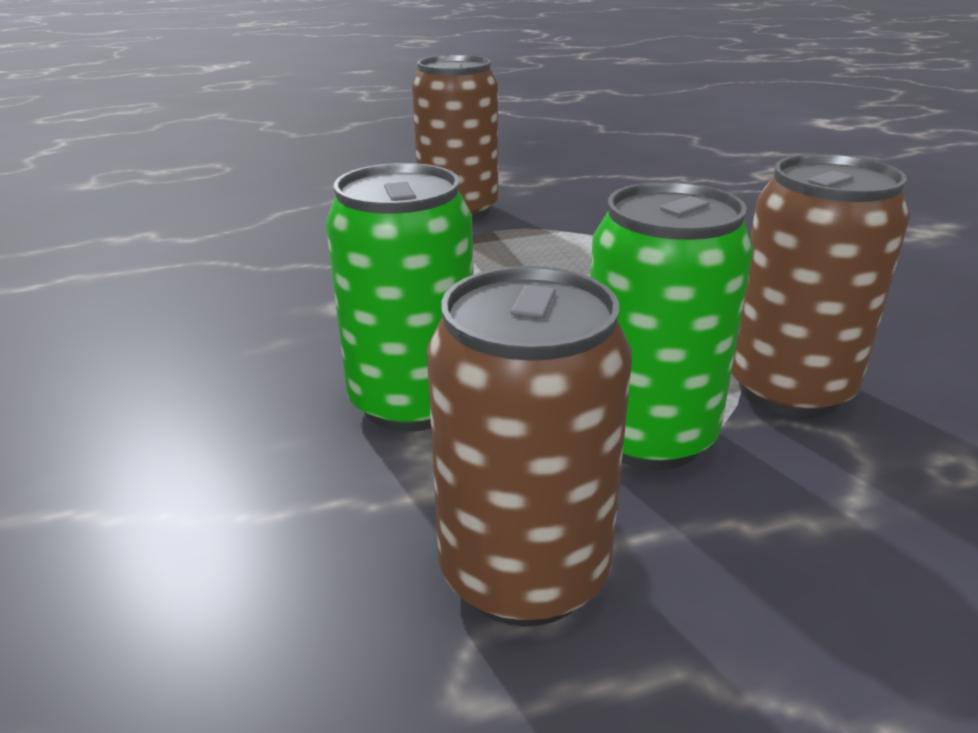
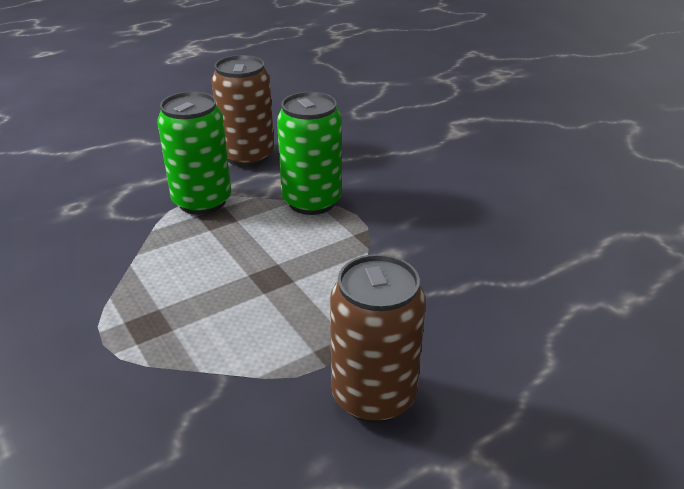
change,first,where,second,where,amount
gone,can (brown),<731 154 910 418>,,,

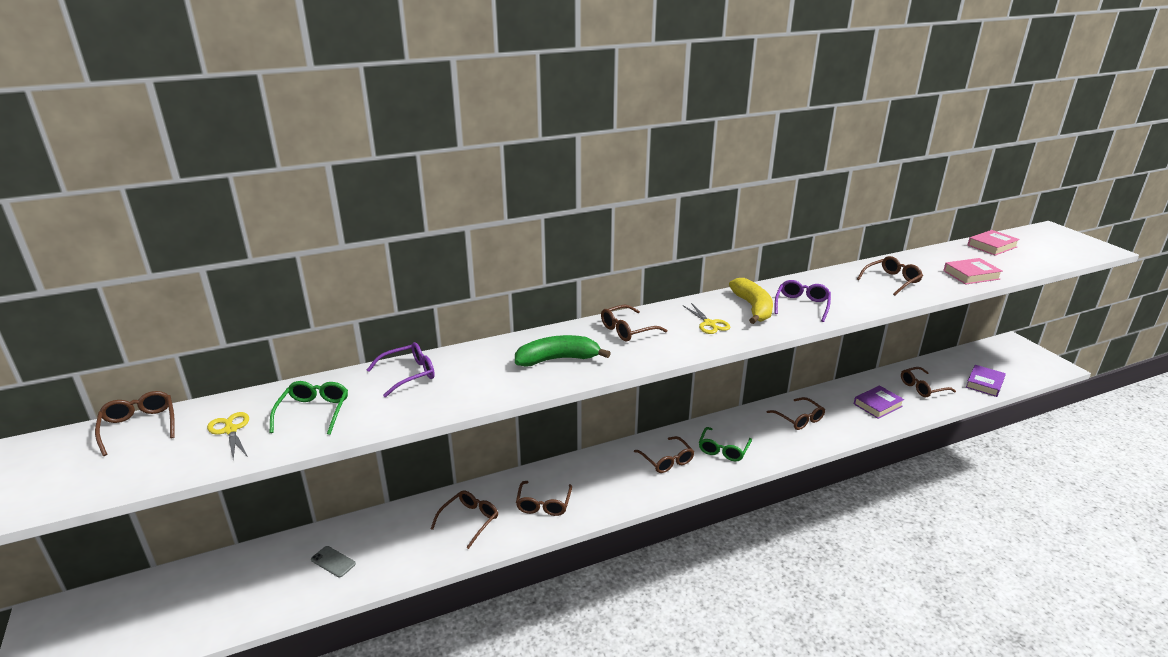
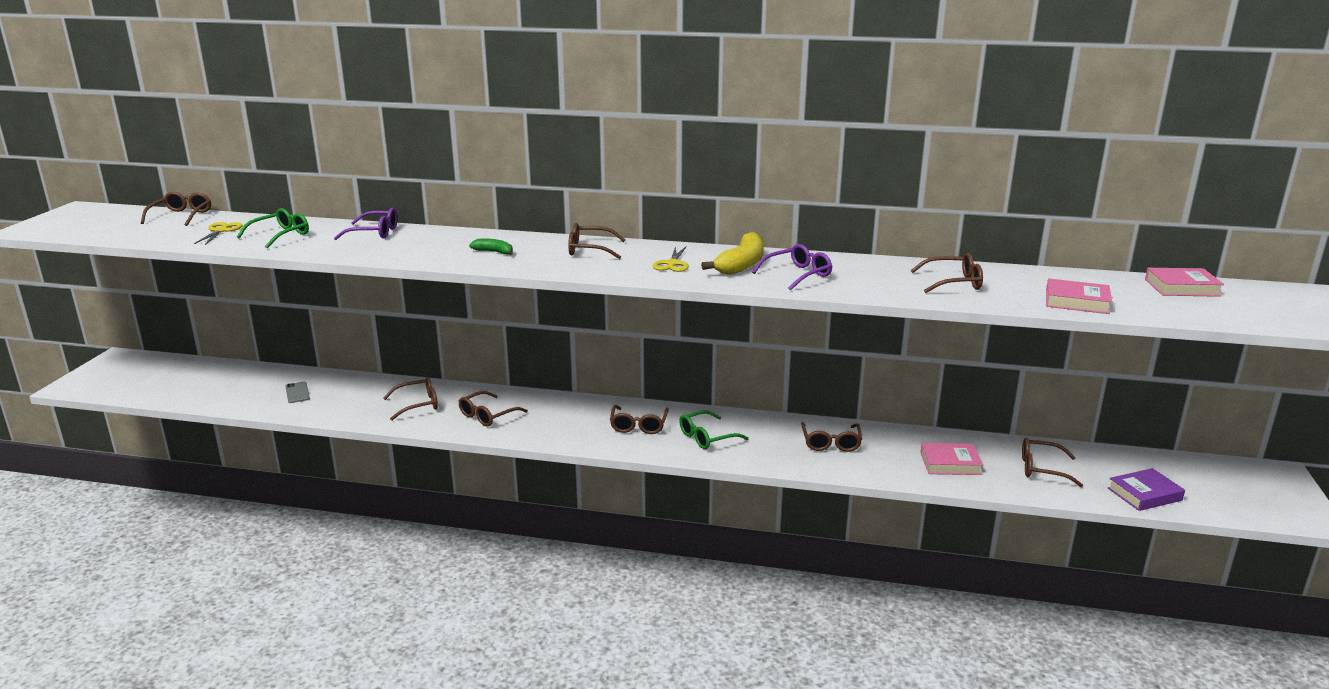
change,first,where,second,where,amount
scaled,banana (green),<515 335 611 367>,,<469 239 513 255>,x0.53
repainted,book (purple),<854 385 904 419>,book (pink),<920 443 983 475>,

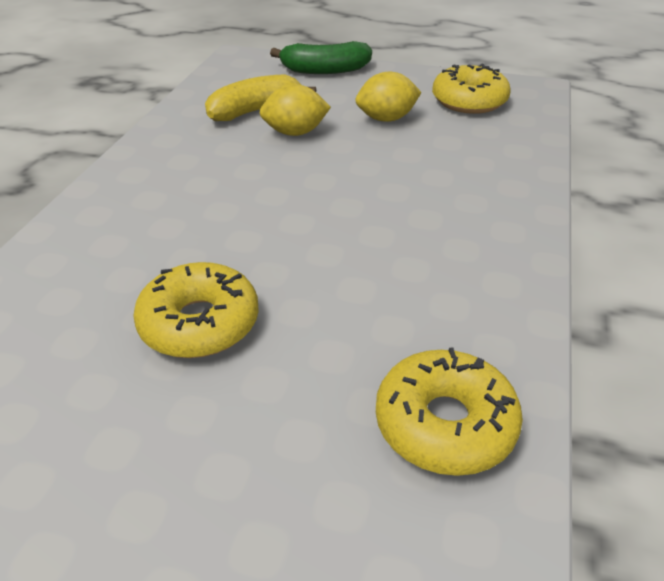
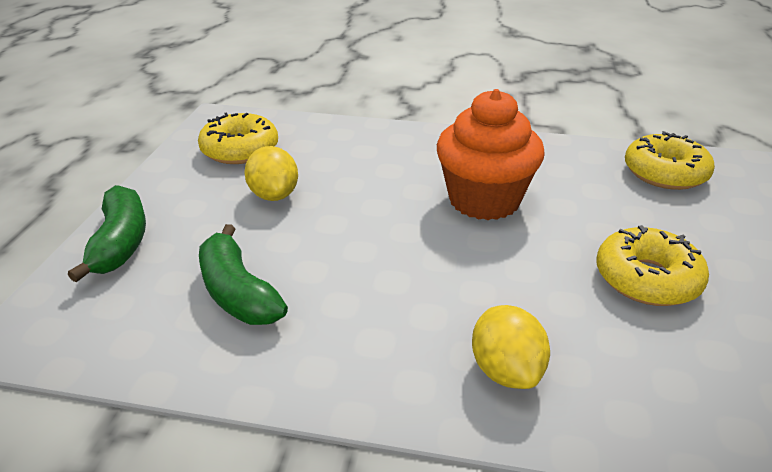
change,first,where,second,where,amount
repainted,banana (yellow),<205 74 316 121>,banana (green),<199 224 288 325>,
new,,,cupcake (orange),<437 89 545 220>,
shifted,lemon (yellow),<260 84 331 136>,,<472 305 550 389>,

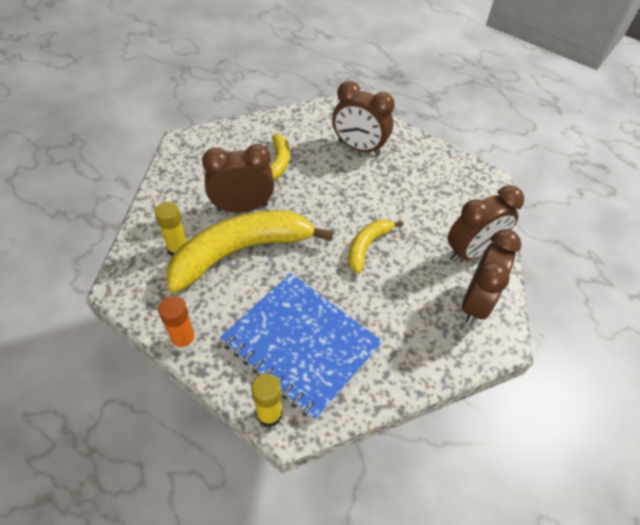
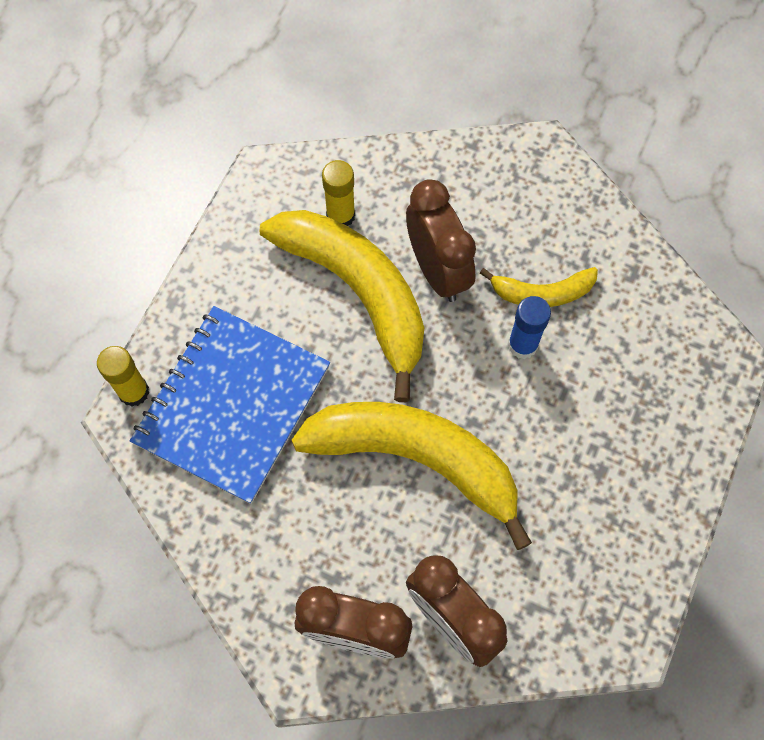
change,first,where,second,where,amount
scaled,banana (yellow),<348 220 403 274>,,<292 402 532 550>,x2.02
new,,,glue stick (blue),<508 296 551 359>,
gone,glue stick (orange),<158 296 196 351>,,,
gone,clock (brown),<332 81 395 156>,,,

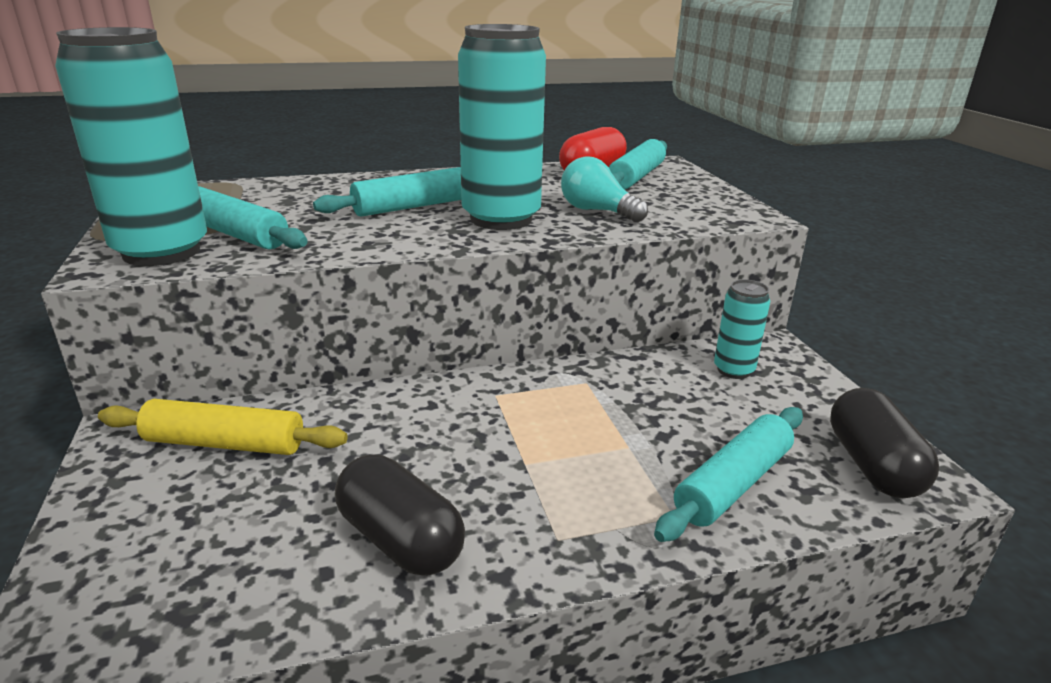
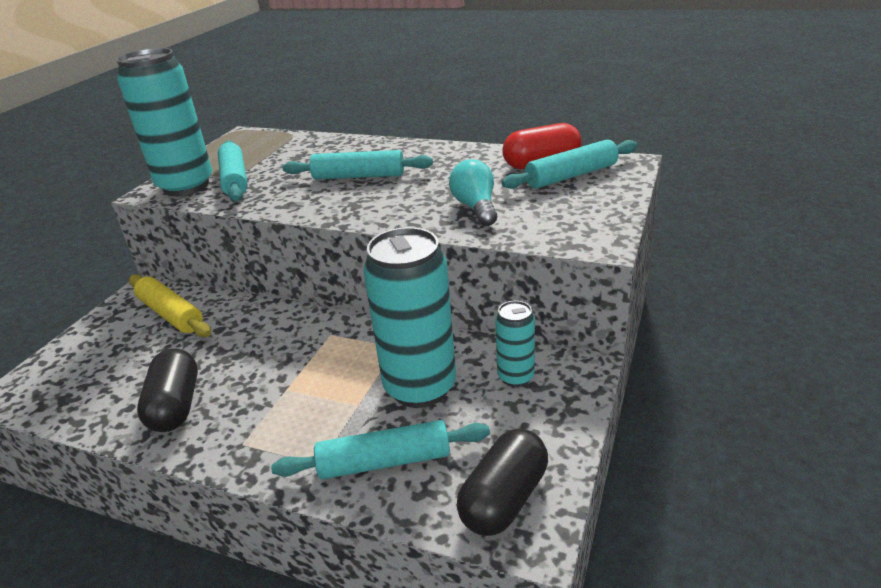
change,first,where,second,where,amount
shifted,can (turquoise),<458 24 546 230>,,<363 227 456 408>,

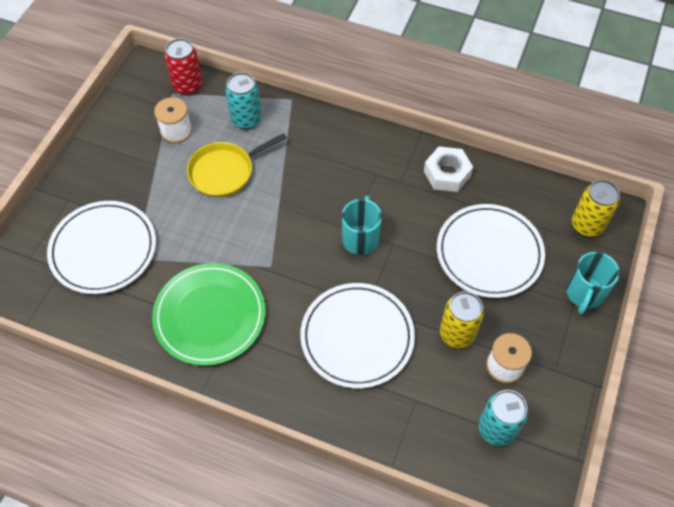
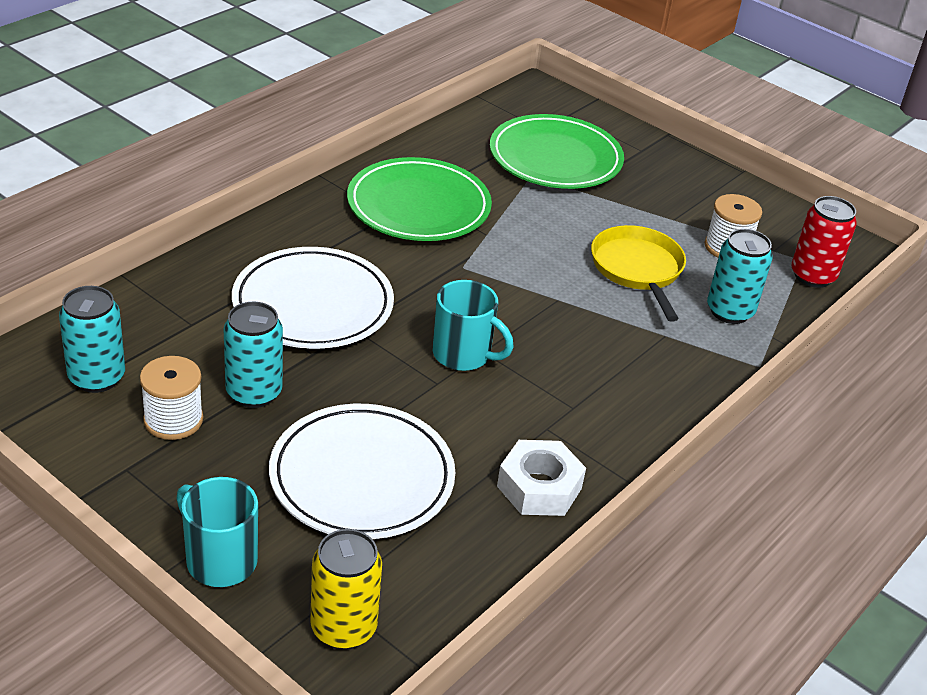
change,first,where,second,where,amount
repainted,can (yellow),<440 291 484 348>,can (turquoise),<224 301 283 408>,
repainted,plate (white),<47 201 156 294>,plate (green),<490 114 624 189>,

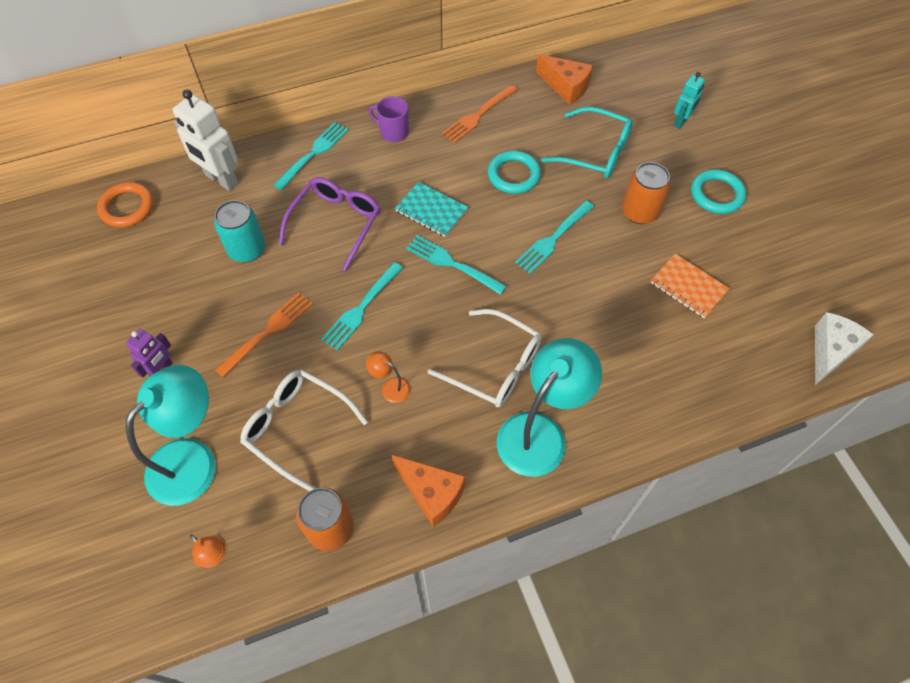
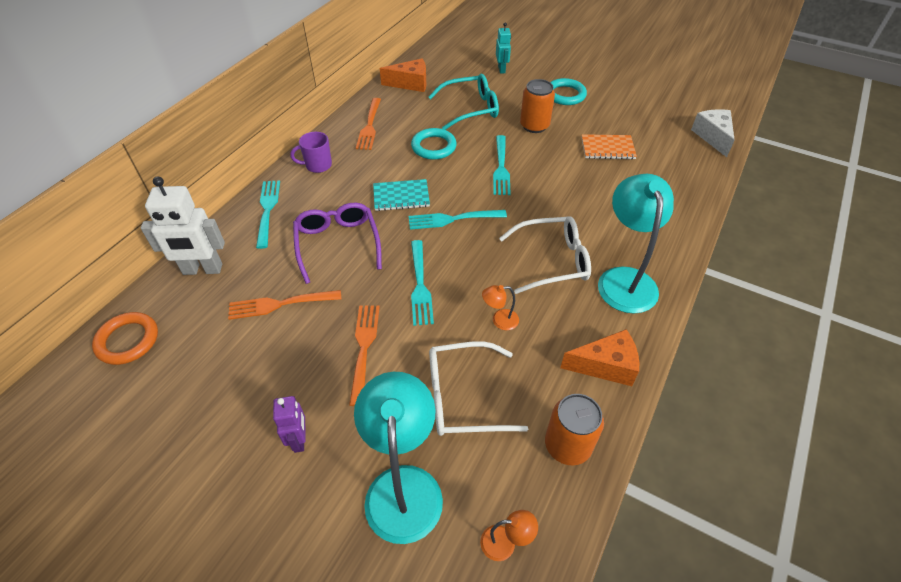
change,first,where,second,where,amount
swapped,can (turquoise),<214 200 265 262>,fork (orange),<228 290 341 320>,

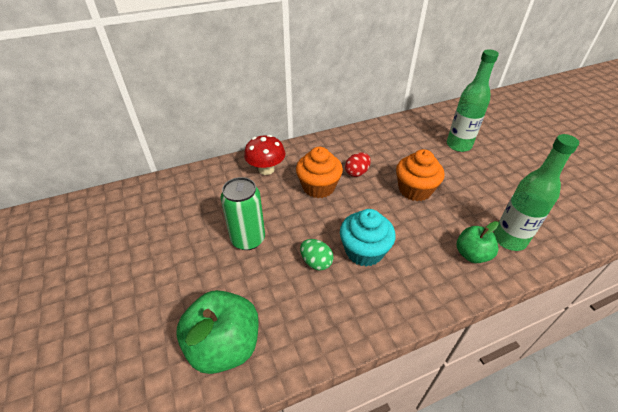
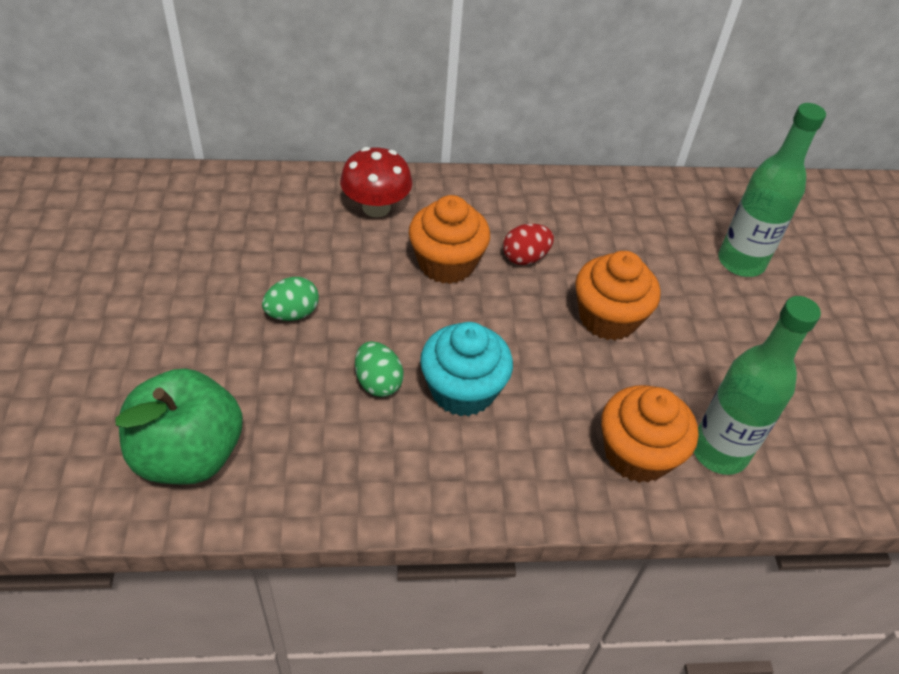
change,first,where,second,where,amount
swapped,can (green),<220 177 265 250>,egg (green),<262 277 319 321>,
swapped,apple (green),<457 221 499 263>,cupcake (orange),<601 385 698 483>,

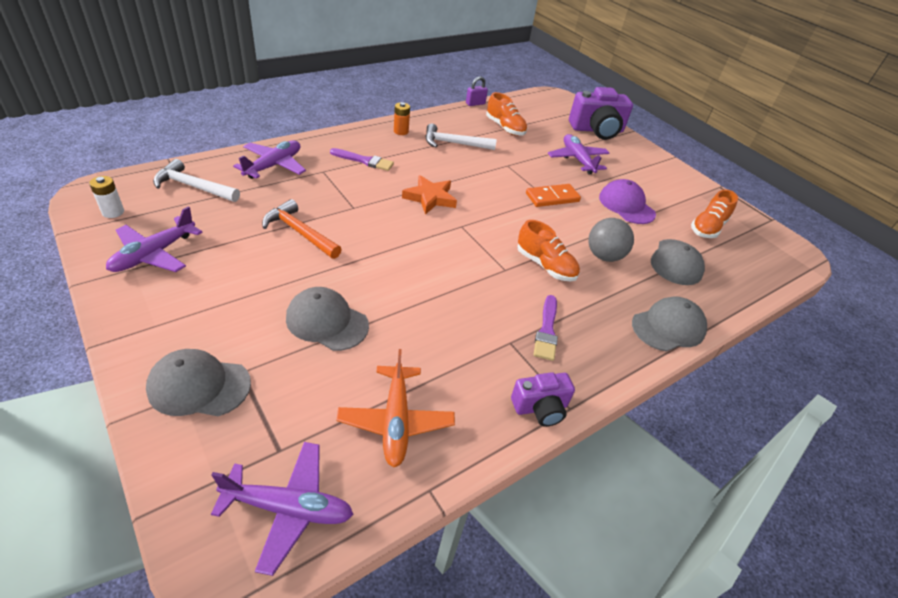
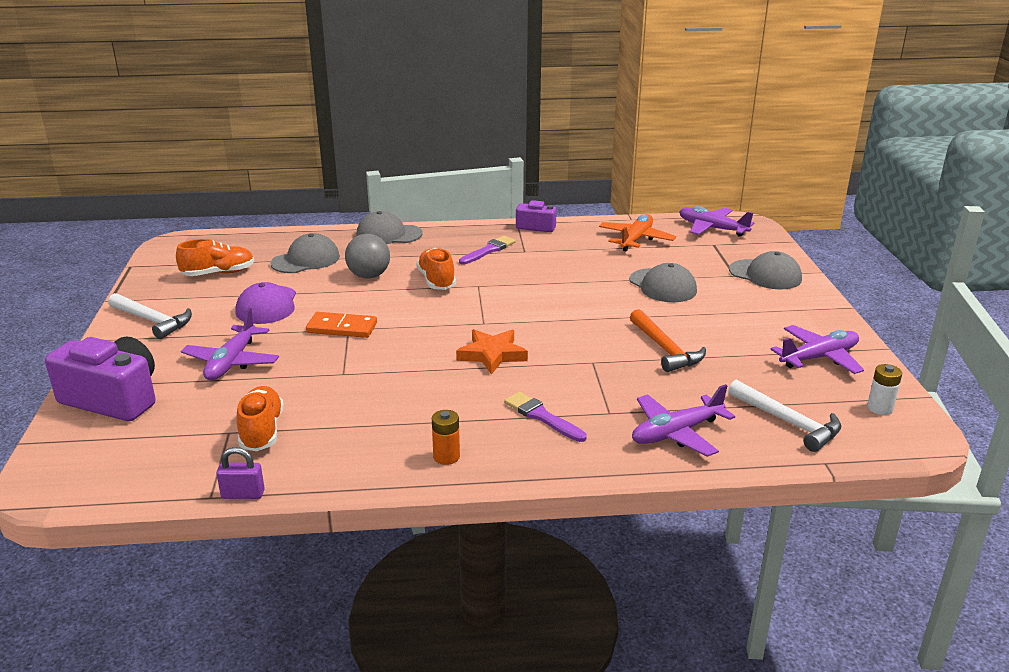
change,first,where,second,where,amount
shifted,hammer (white),<425 123 496 150>,,<108 293 192 339>,

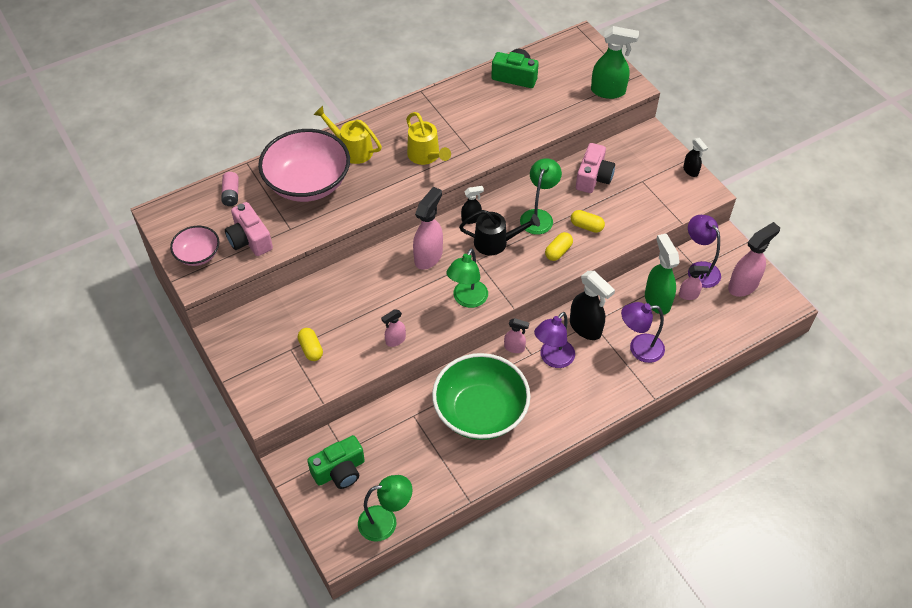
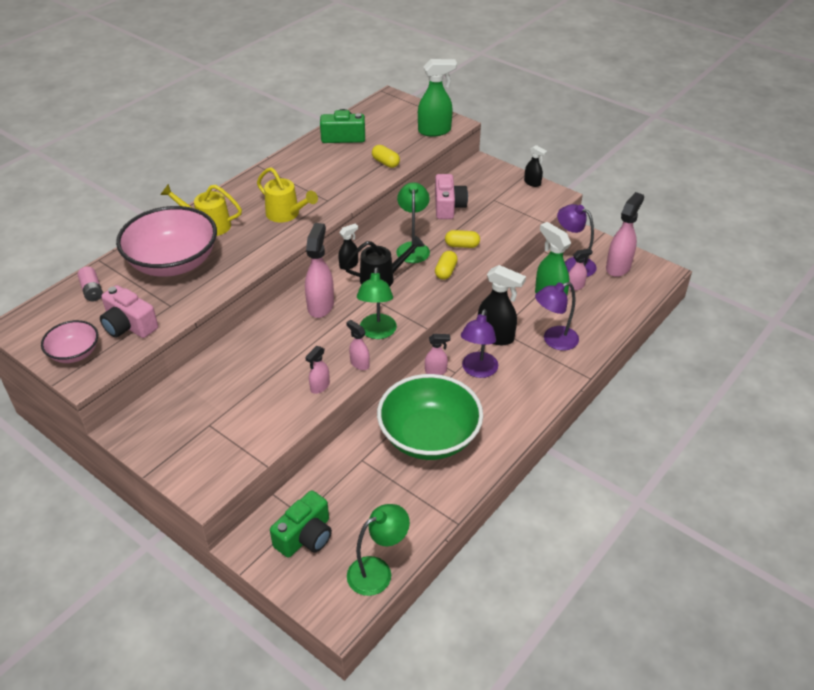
change,first,where,second,where,amount
new,,,spray bottle (pink),<346 320 370 370>,
shifted,capsule (yellow),<298 328 323 361>,,<372 145 400 168>,

